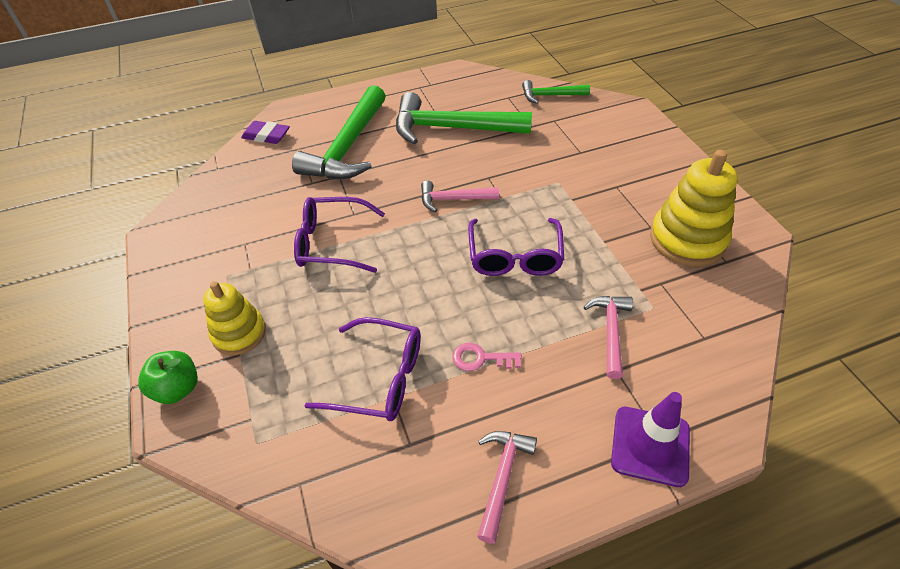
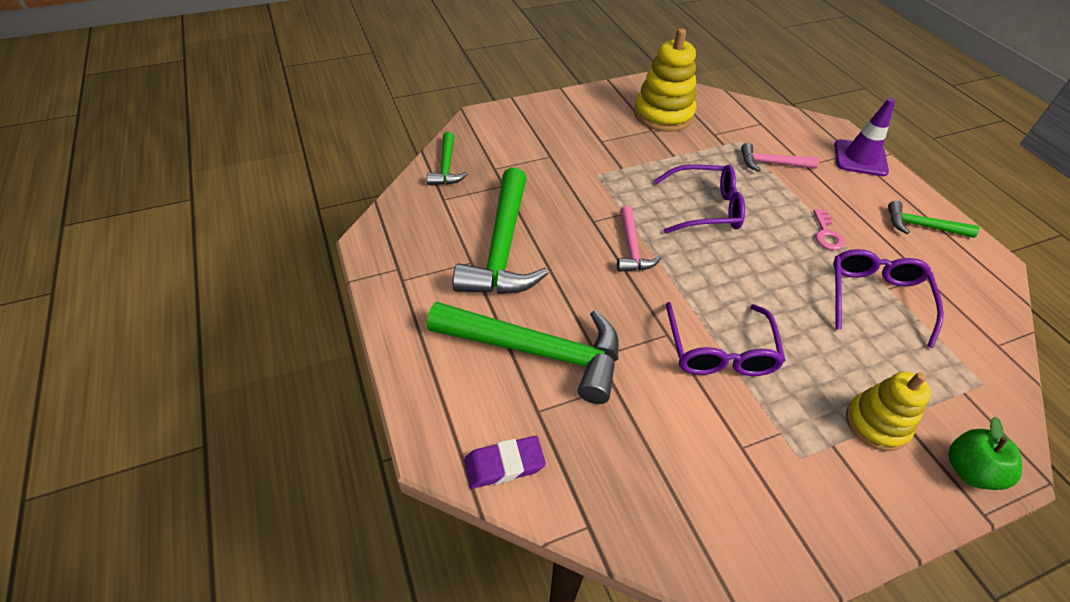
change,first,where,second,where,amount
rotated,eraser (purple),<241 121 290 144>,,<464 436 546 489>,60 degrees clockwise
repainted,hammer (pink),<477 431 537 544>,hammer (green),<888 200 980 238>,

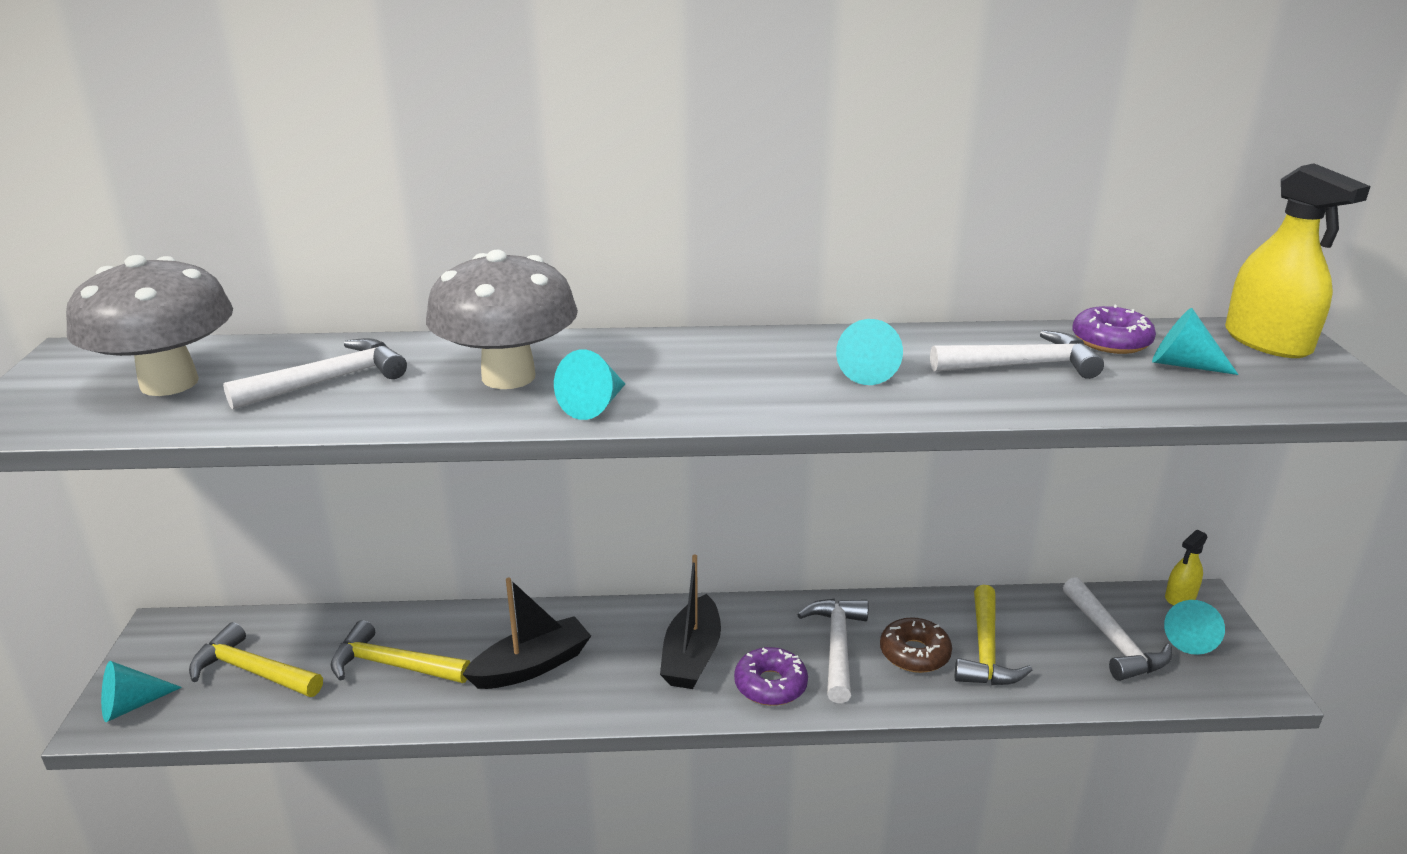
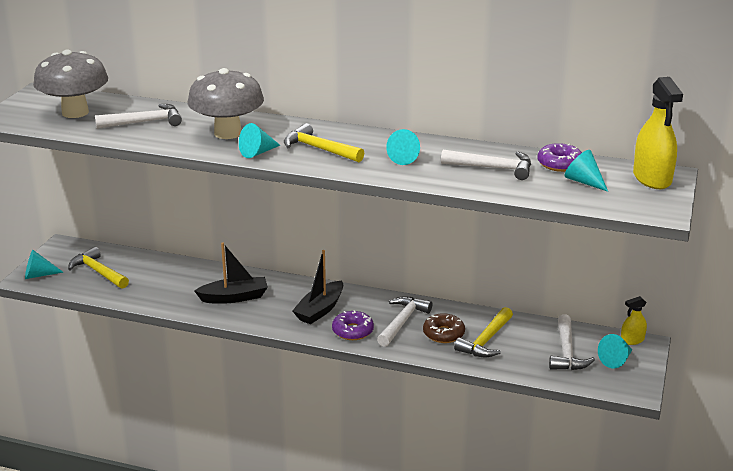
change,first,where,second,where,amount
shifted,hammer (yellow),<330 620 470 683>,,<284 123 364 162>,

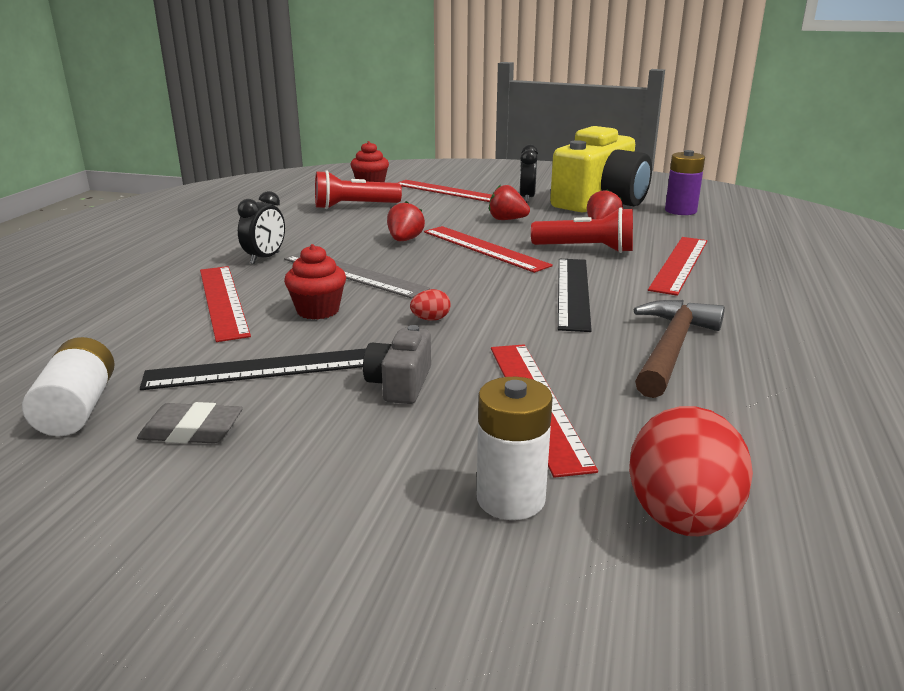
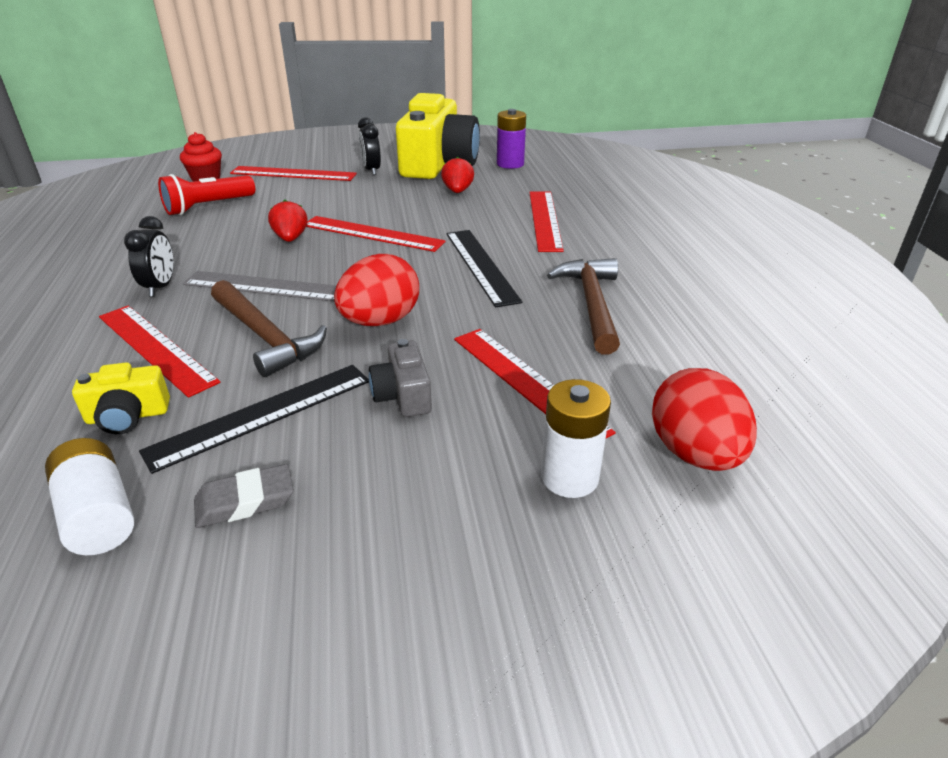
change,first,where,second,where,amount
new,,,camera (yellow),<72 362 170 434>,
swapped,cupcake (red),<284 244 346 320>,hammer (brown),<211 280 327 377>,
scaled,egg (red),<410 289 451 321>,,<334 254 419 326>,x2.33
gone,strawberry (red),<489 185 530 220>,,,
gone,flashlight (red),<531 207 633 253>,,,

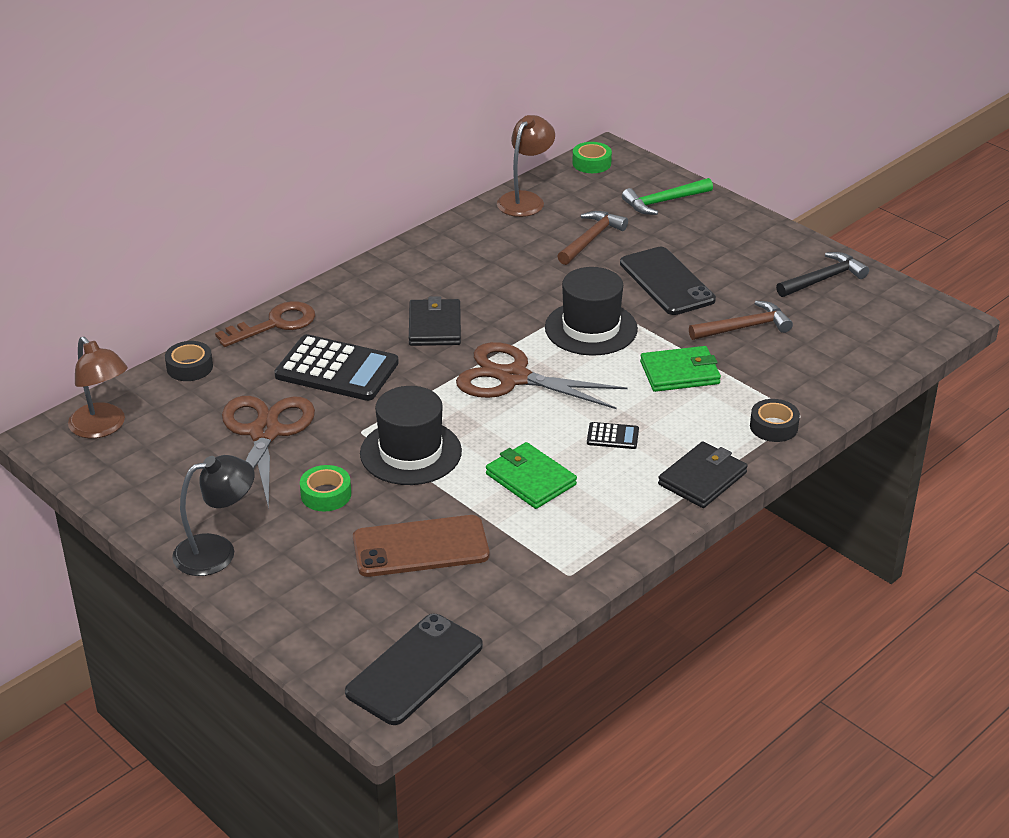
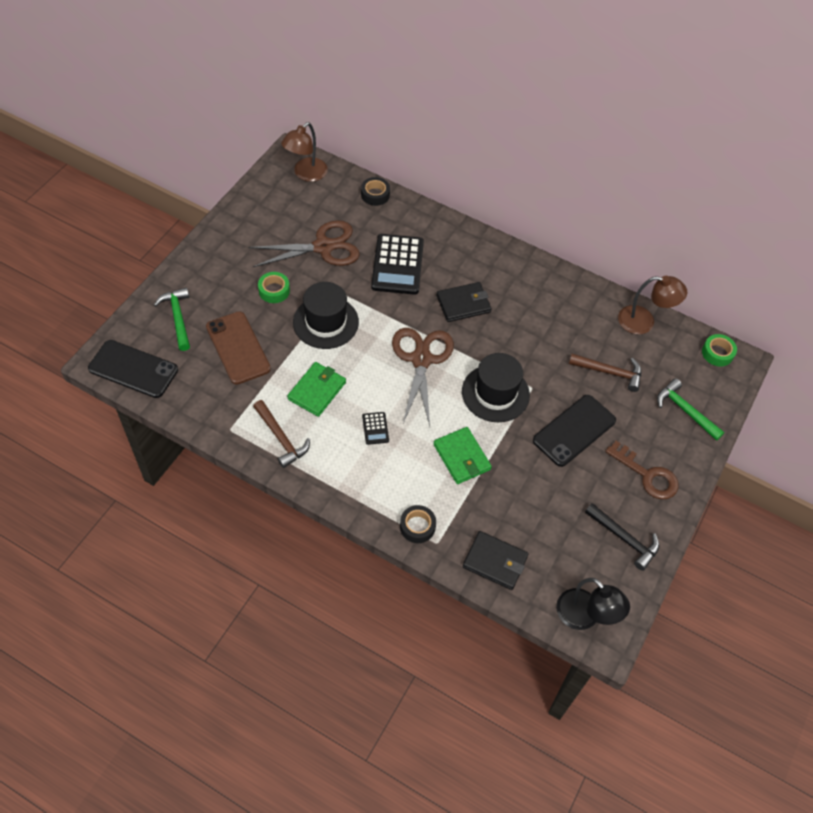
change,first,where,second,where,amount
new,,,hammer (green),<154 287 190 351>,
shifted,hammer (brown),<689 301 793 340>,,<253 400 310 468>,
shifted,wallet (black),<658 441 748 508>,,<463 531 529 590>,
shifted,lamp (black),<172 455 255 576>,,<556 578 630 630>,
shifted,key (brown),<215 301 315 347>,,<605 441 679 499>,

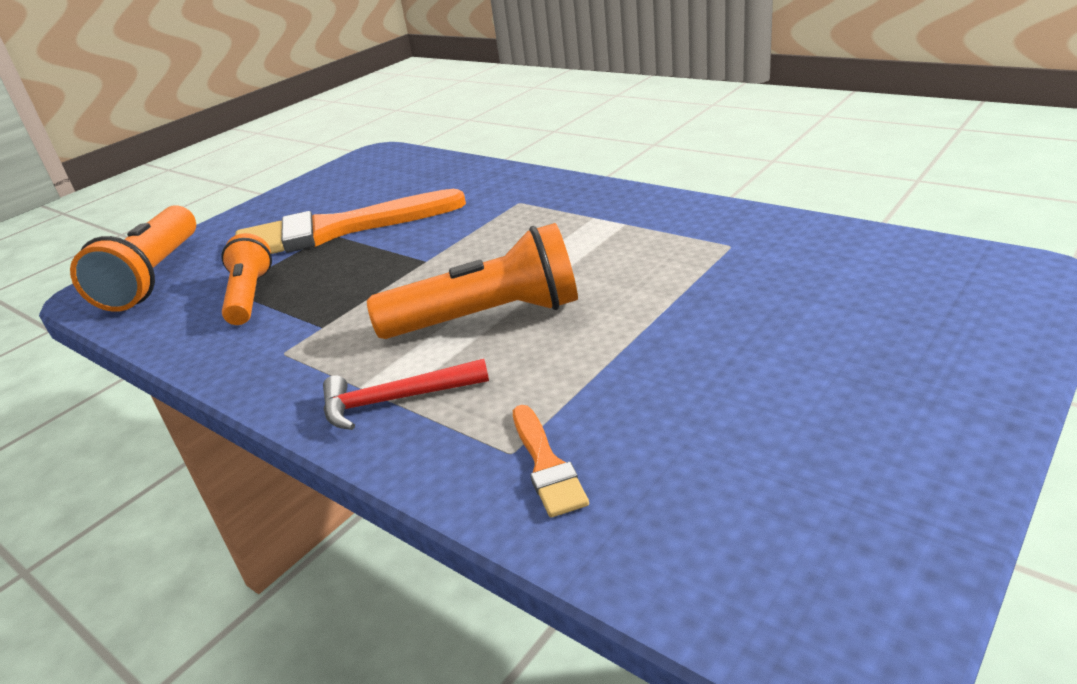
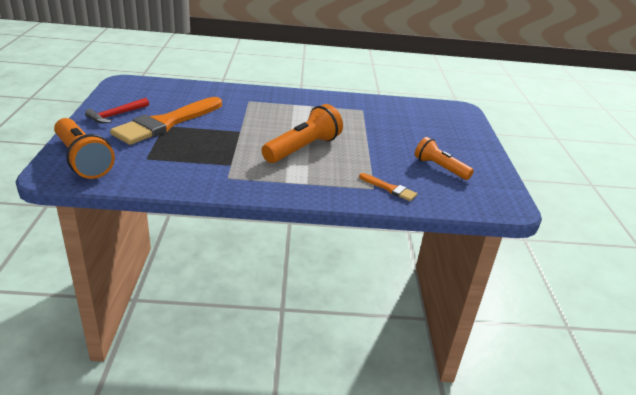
change,first,where,second,where,amount
shifted,hammer (red),<323 359 489 430>,,<85 98 149 123>,
shifted,flashlight (orange),<221 233 272 325>,,<415 137 474 180>,

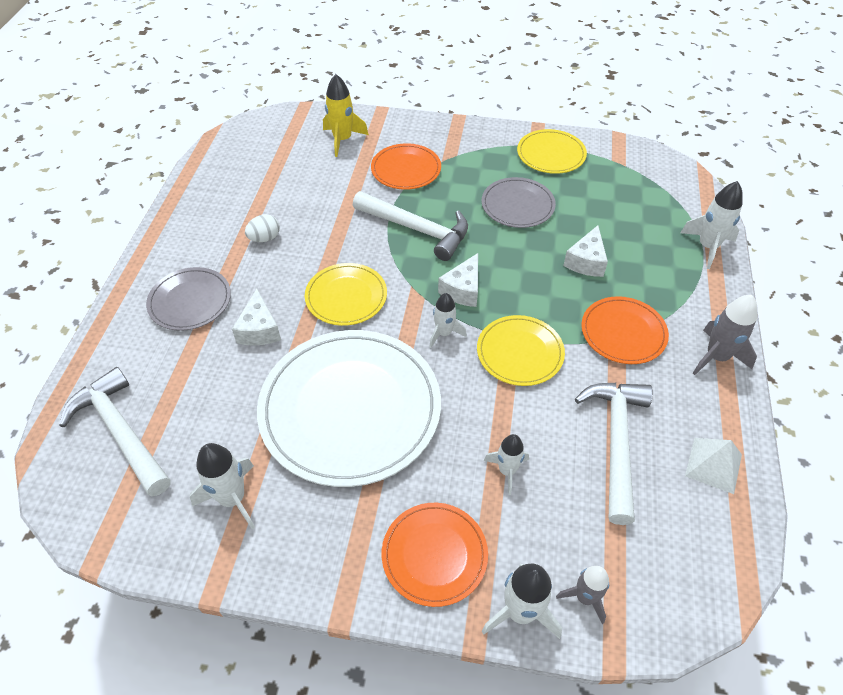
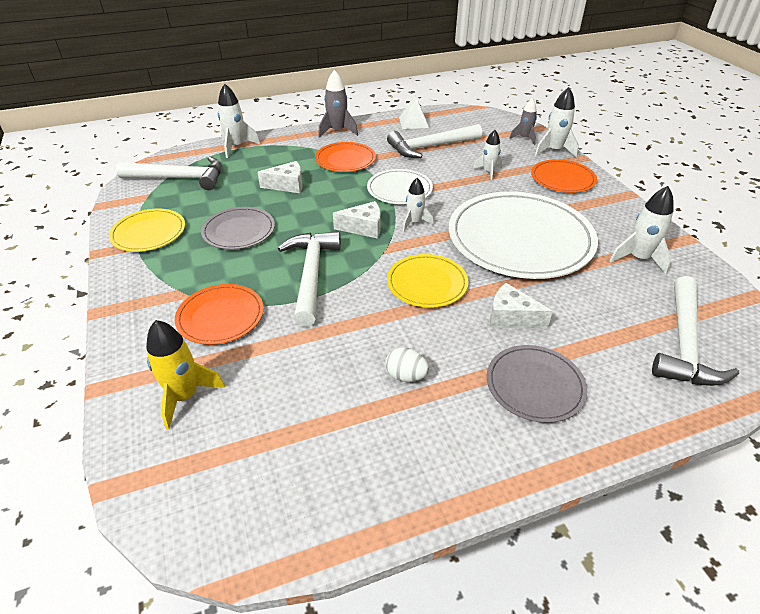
change,first,where,second,where,amount
new,,,hammer (white),<116 156 222 190>,
repainted,plate (yellow),<477 315 565 386>,plate (white),<367 169 433 204>,
rotated,cheese (white),<232 289 281 346>,,<490 283 553 328>,120 degrees counterclockwise

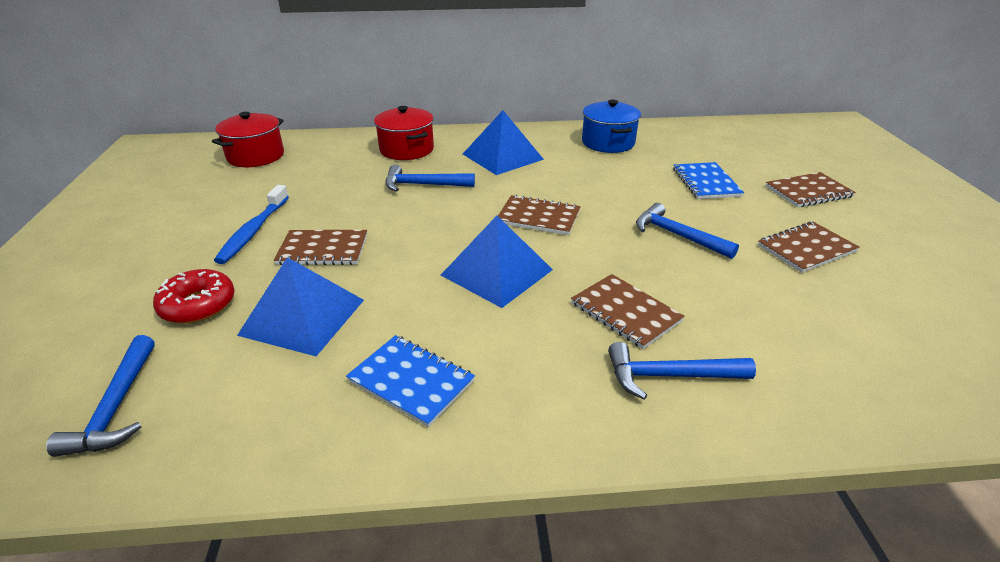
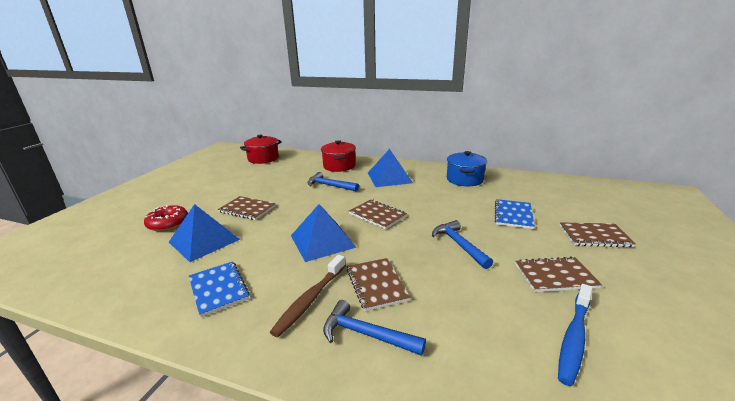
change,first,where,second,where,amount
new,,,toothbrush (brown),<270 255 346 337>,
shifted,toothbrush (blue),<214 185 289 264>,,<558 284 592 386>,
gone,hammer (blue),<46 335 155 457>,,,

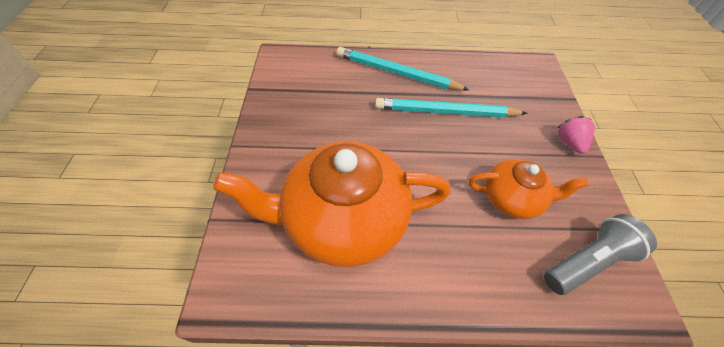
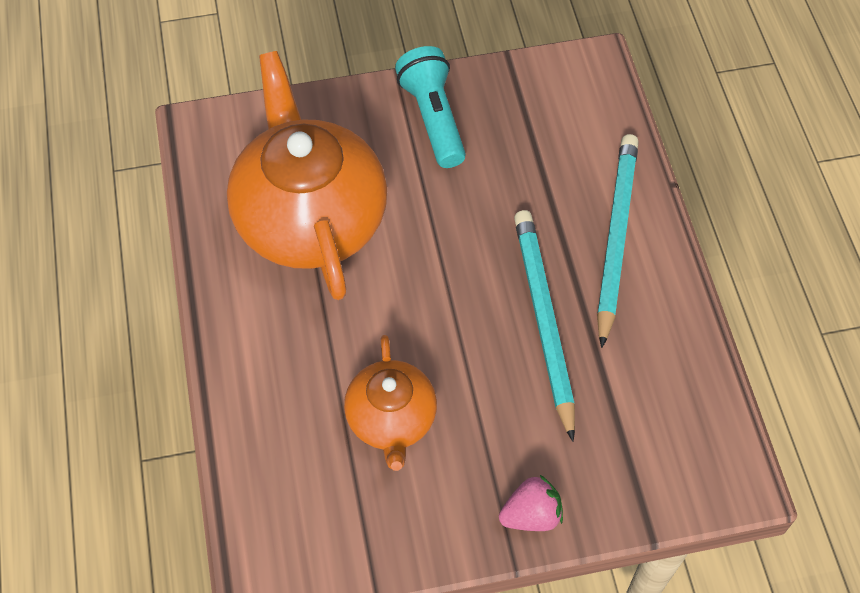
change,first,where,second,where,amount
new,,,flashlight (turquoise),<395 46 466 168>,
gone,flashlight (grey),<544 214 657 295>,,,

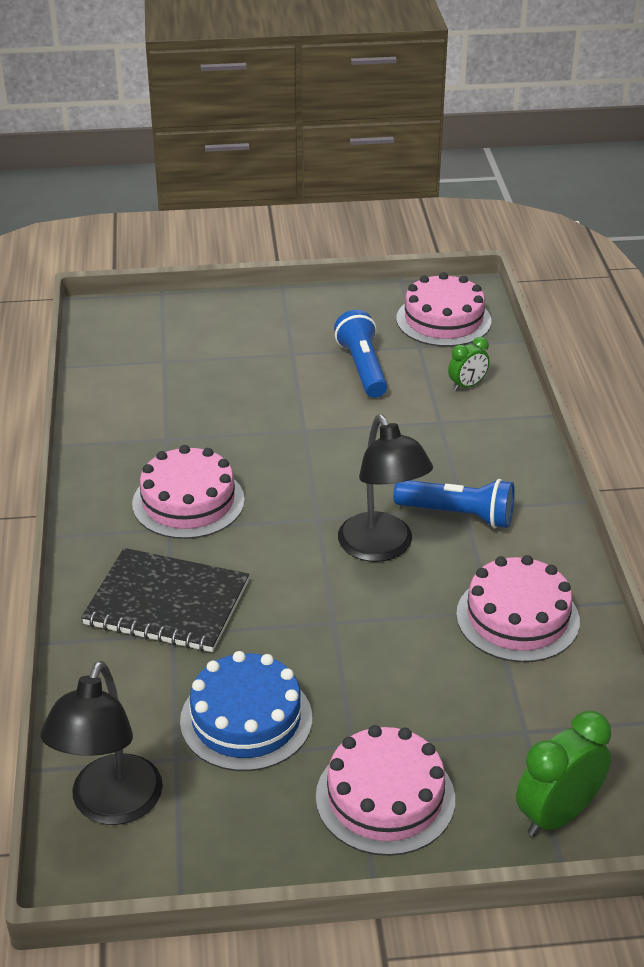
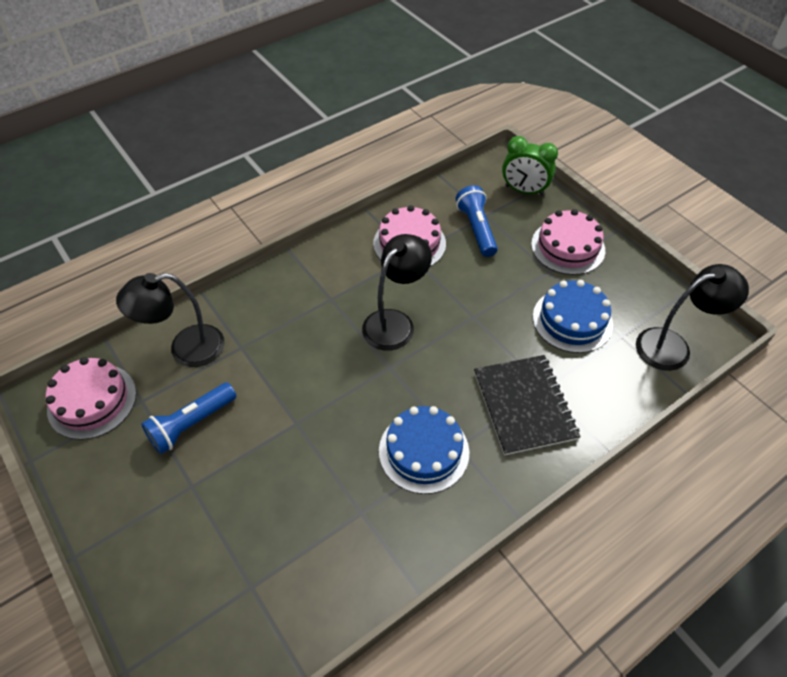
change,first,where,second,where,amount
swapped,clock (green),<448 337 490 391>,lamp (black),<116 273 225 367>,
repainted,cake (pink),<132 445 245 539>,cake (blue),<379 406 469 494>,
shifted,flashlight (blue),<393 479 515 528>,,<456 185 498 257>,

